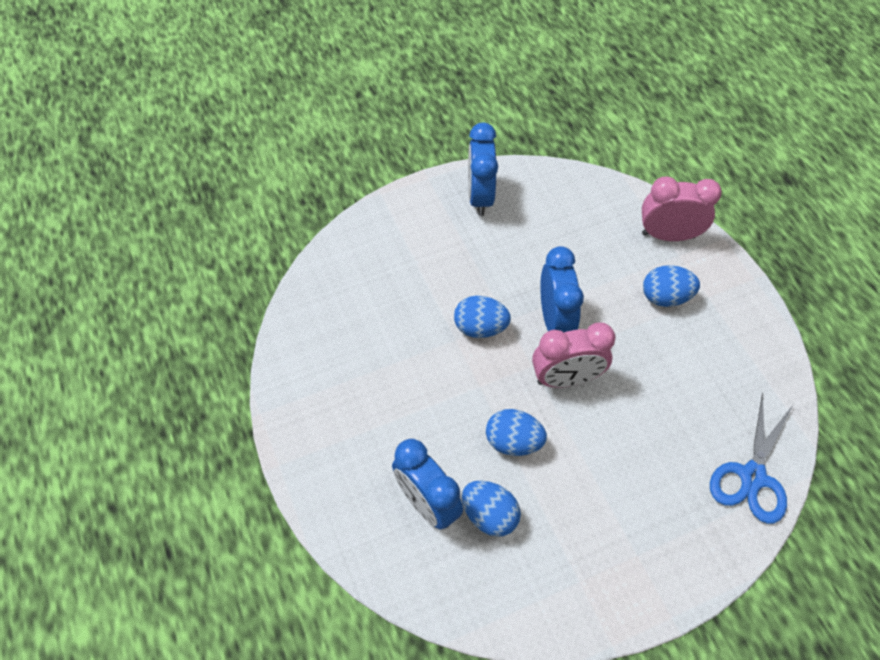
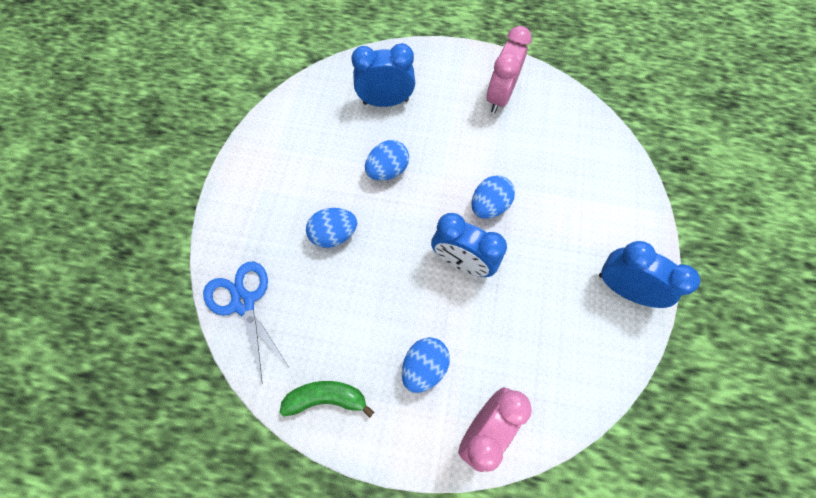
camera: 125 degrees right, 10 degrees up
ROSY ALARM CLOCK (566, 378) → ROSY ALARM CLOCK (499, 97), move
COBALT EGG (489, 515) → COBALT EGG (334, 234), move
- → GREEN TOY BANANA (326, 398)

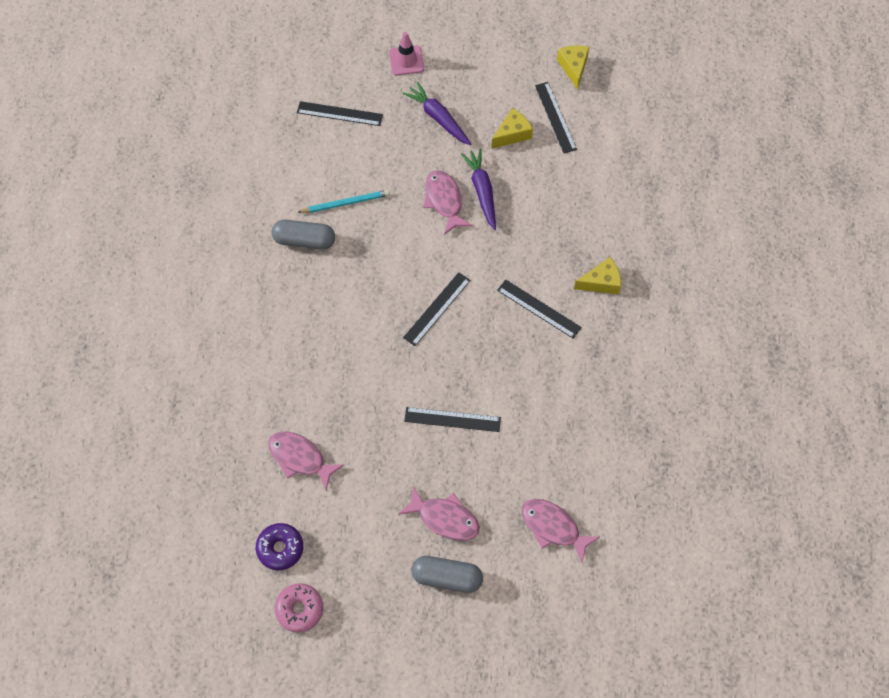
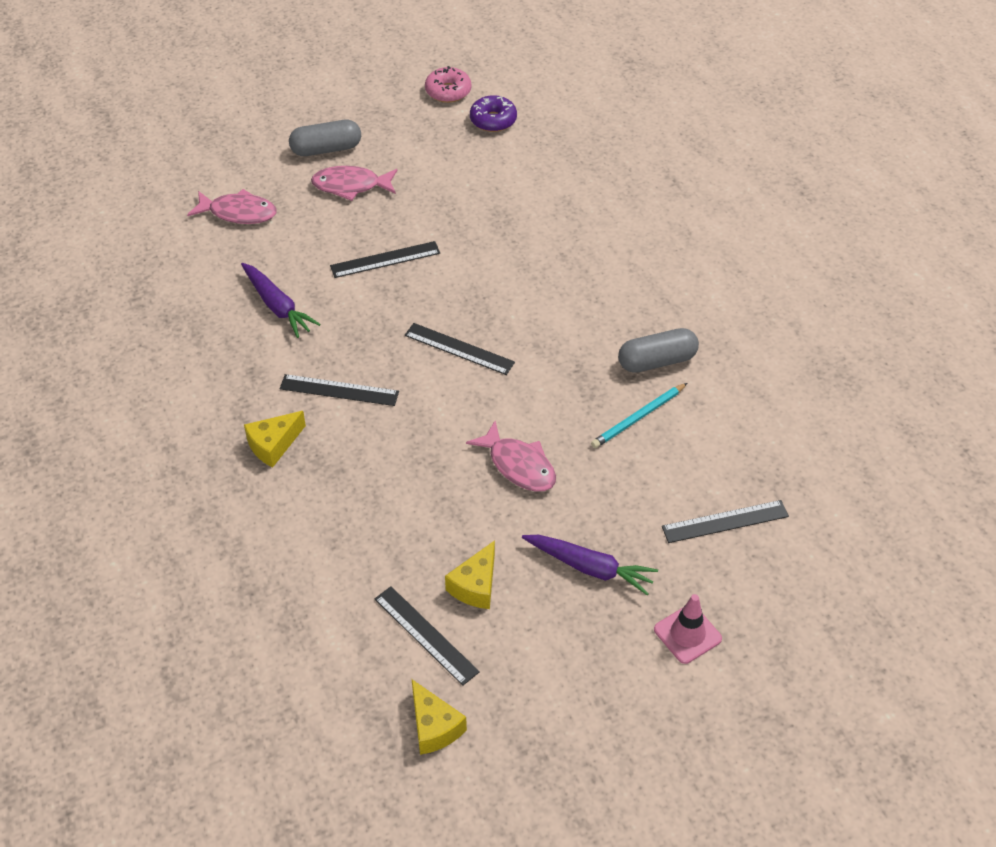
camera: 155 degrees right, 15 degrees down
ROYAL PURPLE TOY CARROT (482, 191) → ROYAL PURPLE TOY CARROT (277, 306), move
JET-BLACK STRAIGHTEDGE (437, 309) → JET-BLACK STRAIGHTEDGE (459, 349), 75 degrees counterclockwise
ROSY FISH (300, 458) → -

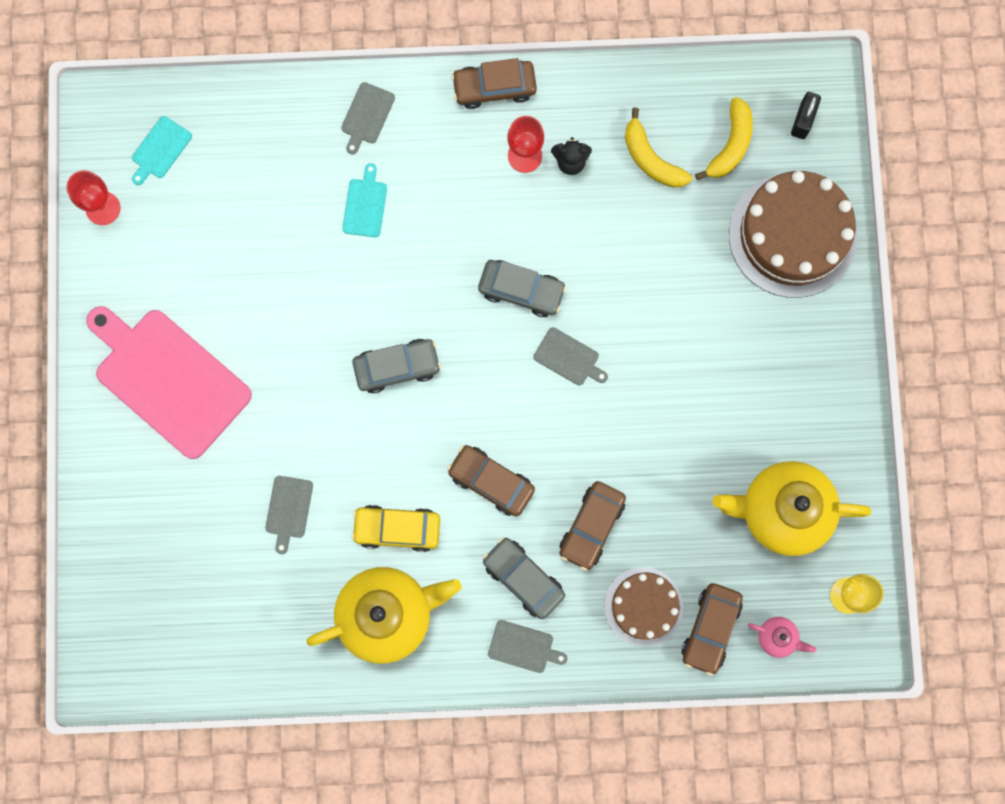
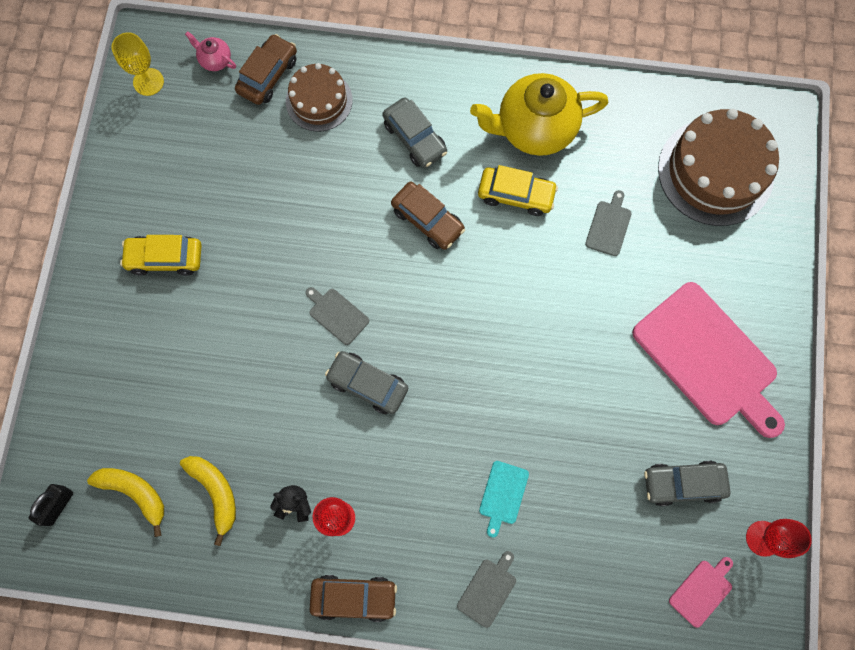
camera: 170 degrees left, 5 degrees down
GOLDEN TOY BANANA (730, 145) → GOLDEN TOY BANANA (135, 493), 90 degrees clockwise
TEAL BREAD BOARD (160, 149) → ROSY BREAD BOARD (702, 591)
BROWN GATEAU (792, 235) → BROWN GATEAU (715, 171), move
GRAY AUTOMOBILE (397, 367) → GRAY AUTOMOBILE (683, 483), move
GOLDEN TEAPOT (782, 511) → -
BROWN AUTOMOBILE (591, 526) → -
GRAY BREAD BOARD (523, 647) → -
- → GOLDEN AUTOMOBILE (165, 258)

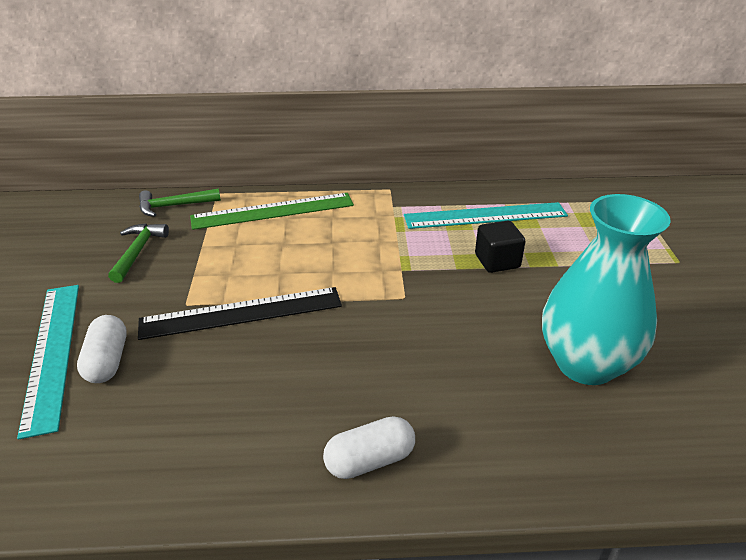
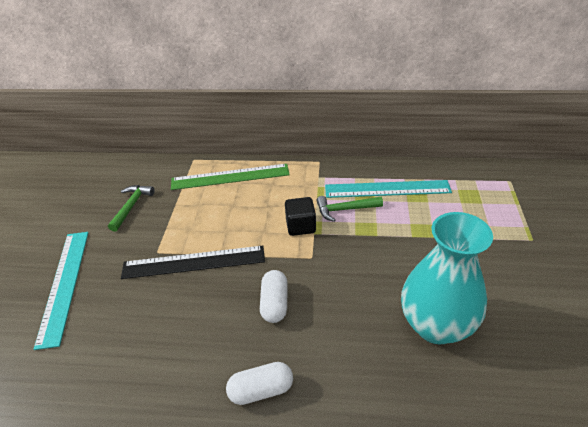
camera: 10 degrees right, 5 degrees up
GREEN CARPENTER'S HAMMER (174, 206) → GREEN CARPENTER'S HAMMER (345, 210), move
JET-BLACK BLOCK (497, 261) → JET-BLACK BLOCK (300, 226), move
SNOW-WHITE PILL (107, 361) → SNOW-WHITE PILL (274, 303), move

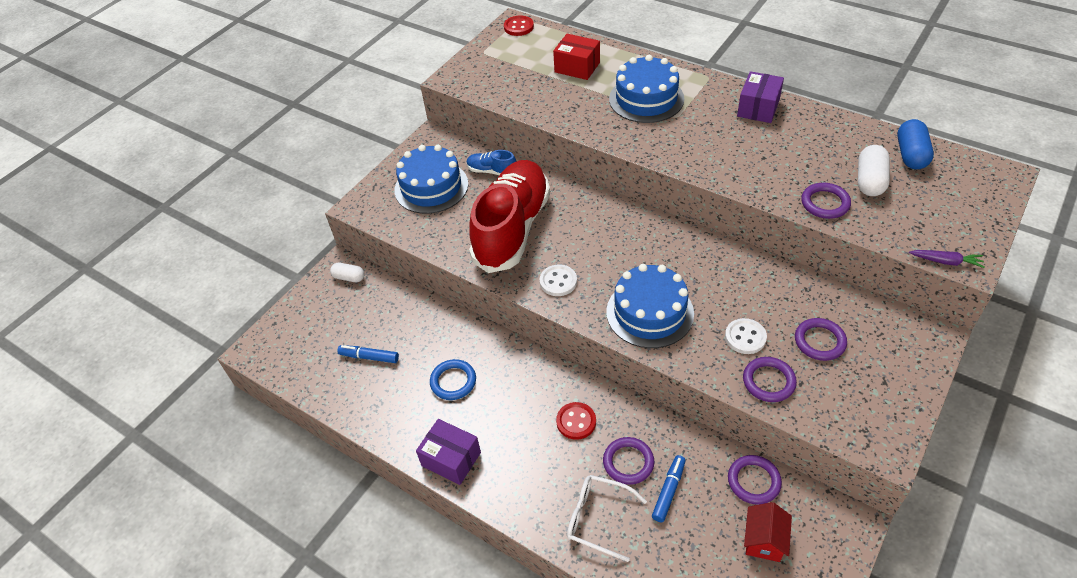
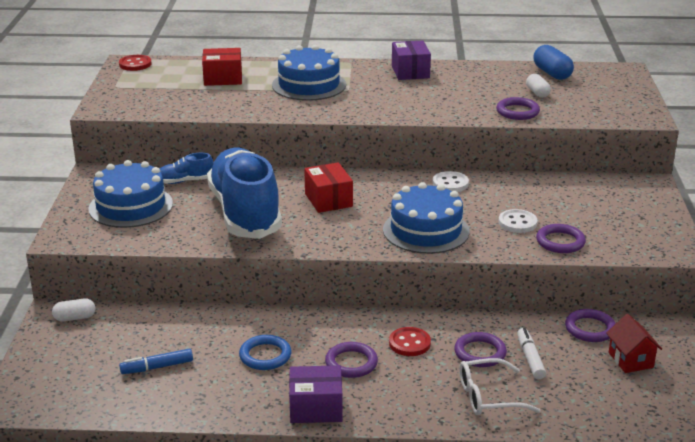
camera: 35 degrees left, 20 degrees down
SNOW-WHITE PILL (869, 181) → SNOW-WHITE PILL (537, 93), x0.65
RED SHOE (512, 228) → COBALT SHOE (245, 213)
ROYAL PURPLE TOY CARROT (946, 261) → -
SNOW-WHITE BUTTON (558, 281) → SNOW-WHITE BUTTON (450, 183), move
ROYAL PURPLE RING (819, 341) → ROYAL PURPLE RING (351, 363), move
COBALT FELT PEN (669, 491) → SNOW-WHITE FELT PEN (530, 358)
- → RED PACKAGE (328, 200)

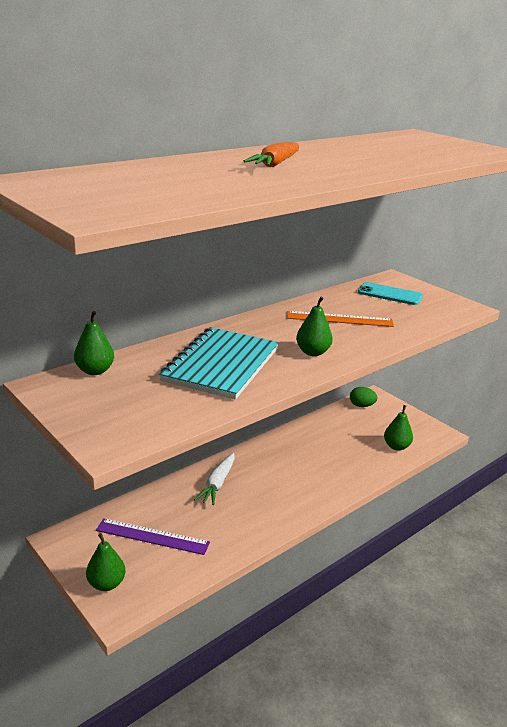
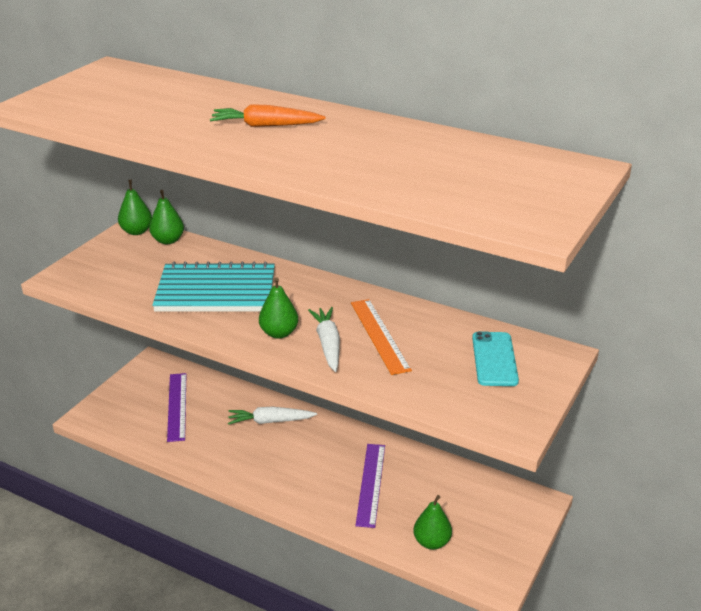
camera: 70 degrees right, 5 degrees up
GREEN EGG (361, 405) → -
GREEN PEAR FRUIT (106, 583) → GREEN PEAR FRUIT (136, 231), move
- → SNOW-WHITE TOY CARROT (328, 344)
- → ROYAL PURPLE STRAIGHTEDGE (370, 484)

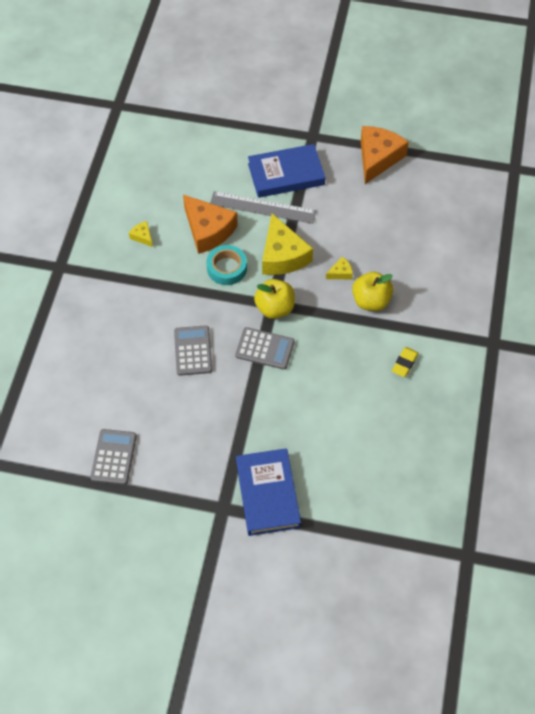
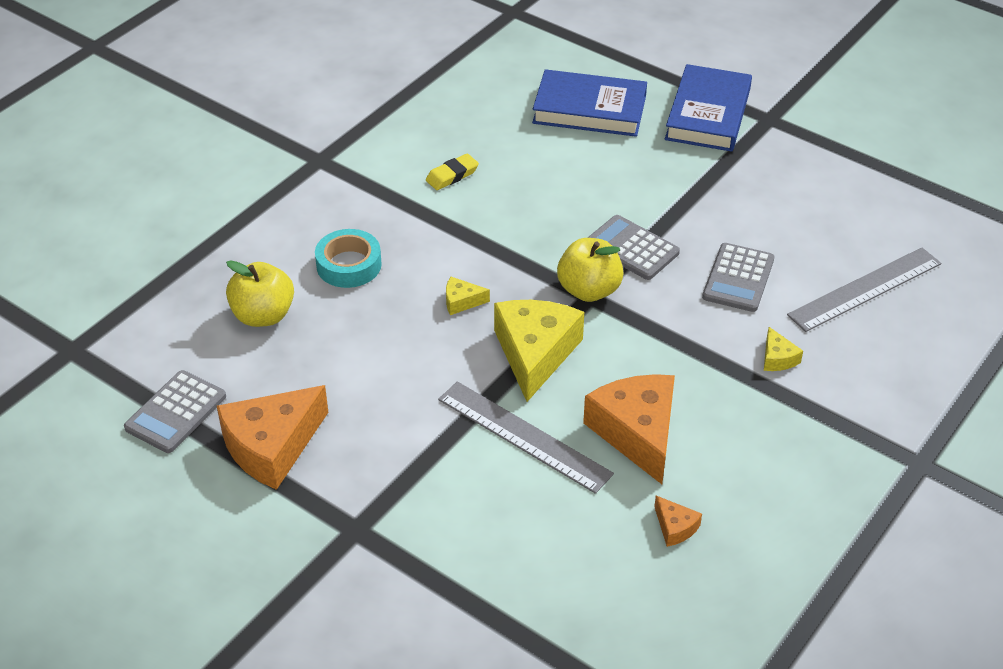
camera: 155 degrees left, 15 degrees down
COBALT HARDBACK (286, 174) → COBALT HARDBACK (589, 110), move
GOLDEN PIECE OF CHEESE (142, 236) → GOLDEN PIECE OF CHEESE (777, 358), move
TEAL ROLL OF TAPE (227, 268) → TEAL ROLL OF TAPE (349, 265), move
GOLDEN APPLE FRUIT (371, 301) → GOLDEN APPLE FRUIT (263, 315), move
GRAY ADDING MACHINE (113, 457) → GRAY ADDING MACHINE (176, 412), move
- → GRAY STRAIGHTEDGE (865, 289)
- → ORANGE PIECE OF CHEESE (675, 527)

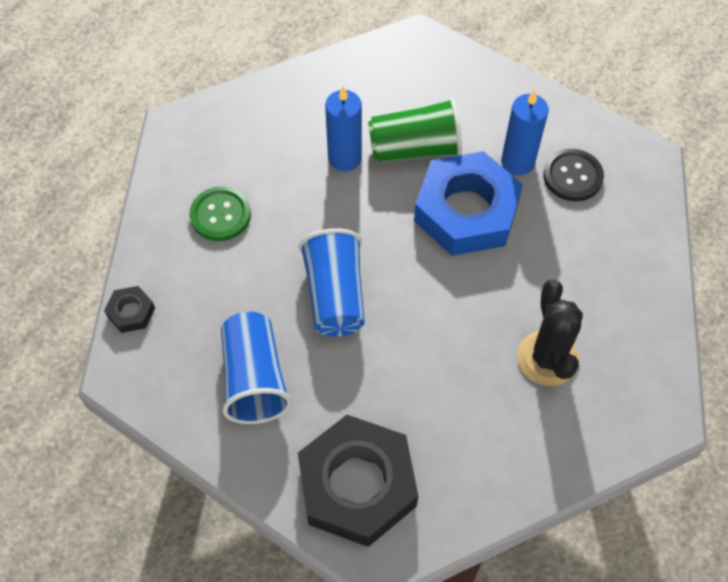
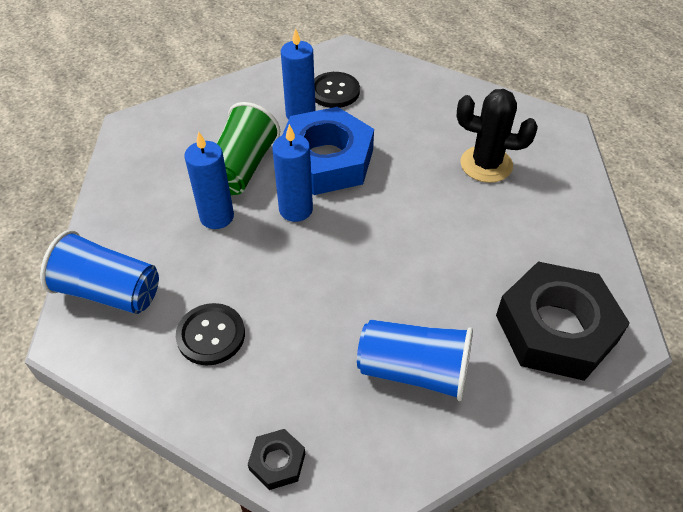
camera: 65 degrees left, 10 degrees down
GREEN BUTTON (220, 215) → JET-BLACK BUTTON (211, 335)
COBALT TUMBLER (335, 295) → COBALT TUMBLER (109, 291), move
- → COBALT WAX CANDLE (296, 209)

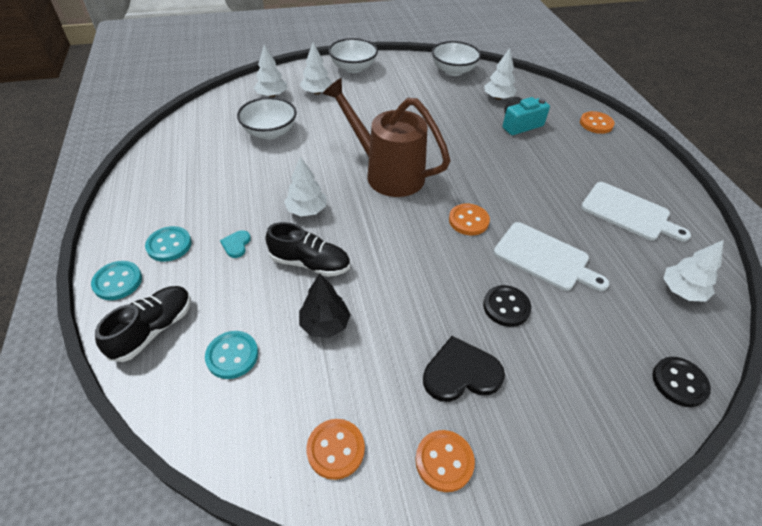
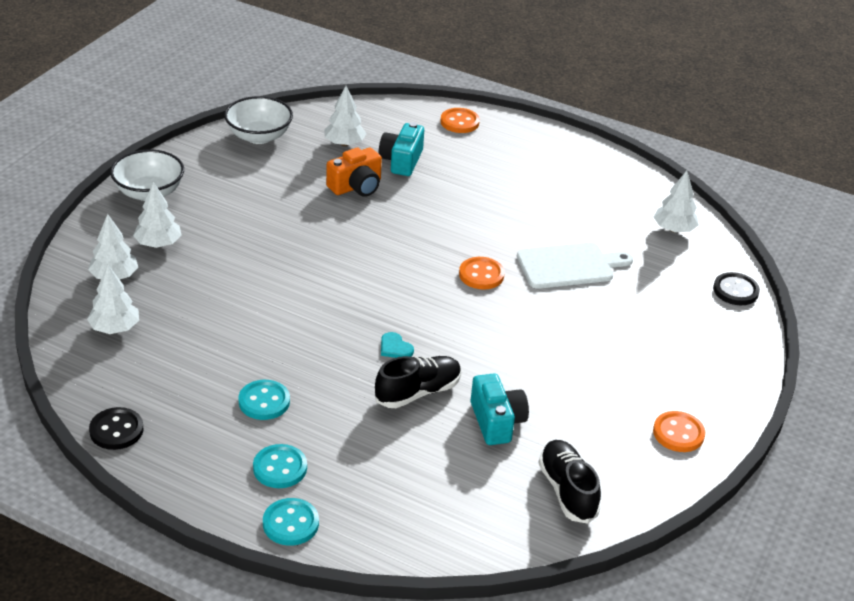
camera: 50 degrees left, 10 degrees down
BROWN WATERING POT (387, 173) → -
SNOW-WHITE SERVING BOWL (270, 132) → -
SNOW-WHITE TREE (306, 210) → SNOW-WHITE TREE (115, 328), move
SNOW-WHITE BREAD BOARD (628, 212) → -
TEAL HEART (236, 244) → TEAL HEART (395, 348), move
JET-BLACK TREE (325, 324) → TEAL COMPACT CAMERA (496, 421)
JET-BLACK BUTTON (506, 307) → JET-BLACK BUTTON (116, 430), move
JET-BLACK SHOE (153, 329) → JET-BLACK SHOE (567, 491), move
TEAL BUTTON (232, 355) → TEAL BUTTON (264, 401), move
JET-BLACK HEART (461, 373) → -
ORANGE BUTTON (335, 449) → -
- → ORANGE COMPACT CAMERA (356, 186)

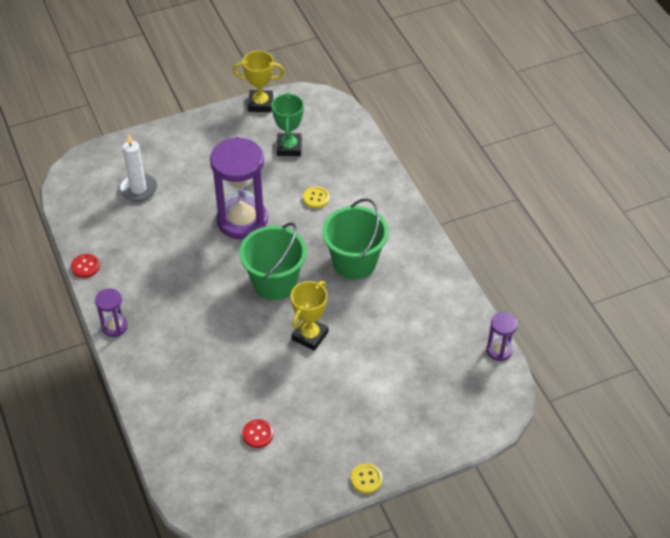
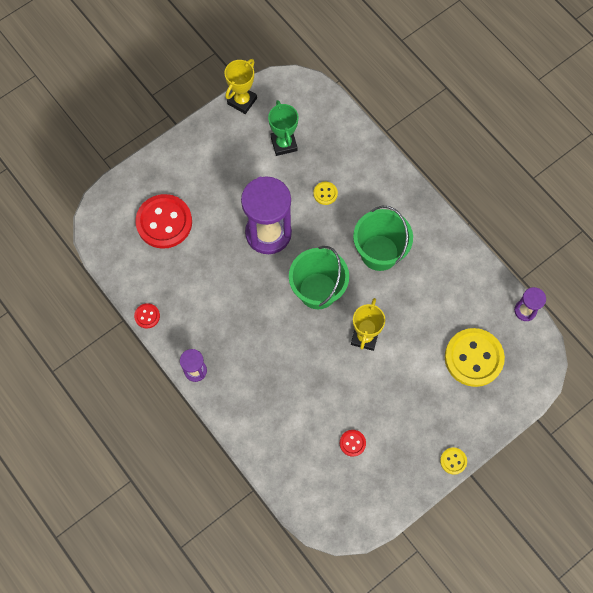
camera: 15 degrees left, 20 degrees up
GOLDEN AWARD CUP (260, 104) → GOLDEN AWARD CUP (242, 101), 45 degrees counterclockwise
SNOW-WHITE WAX CANDLE (138, 189) → RED BUTTON (164, 222)
- → GOLDEN BUTTON (473, 358)

